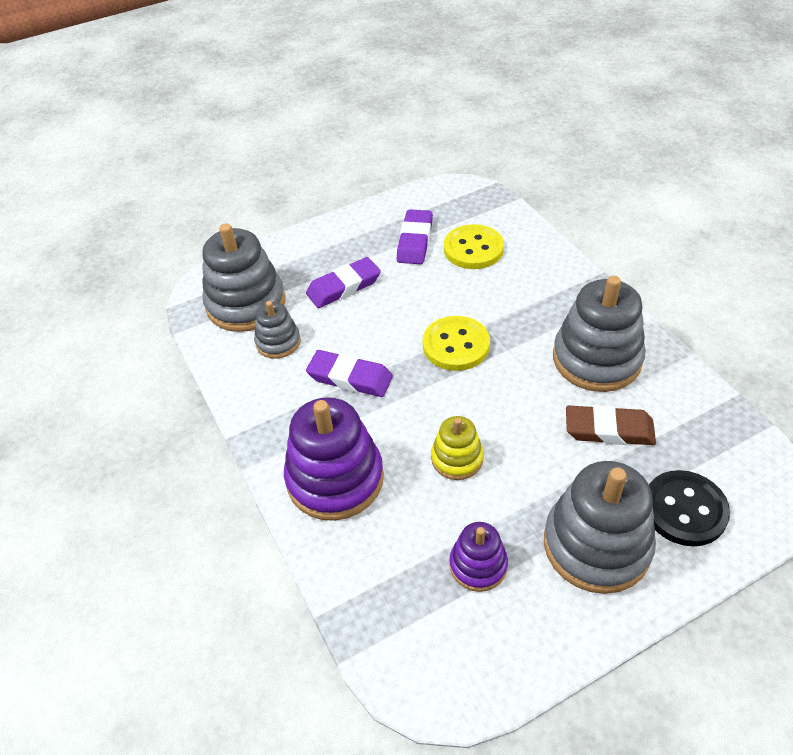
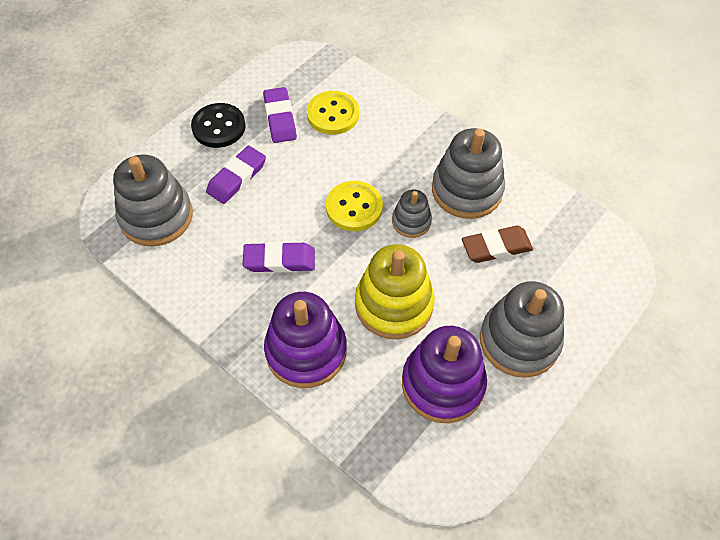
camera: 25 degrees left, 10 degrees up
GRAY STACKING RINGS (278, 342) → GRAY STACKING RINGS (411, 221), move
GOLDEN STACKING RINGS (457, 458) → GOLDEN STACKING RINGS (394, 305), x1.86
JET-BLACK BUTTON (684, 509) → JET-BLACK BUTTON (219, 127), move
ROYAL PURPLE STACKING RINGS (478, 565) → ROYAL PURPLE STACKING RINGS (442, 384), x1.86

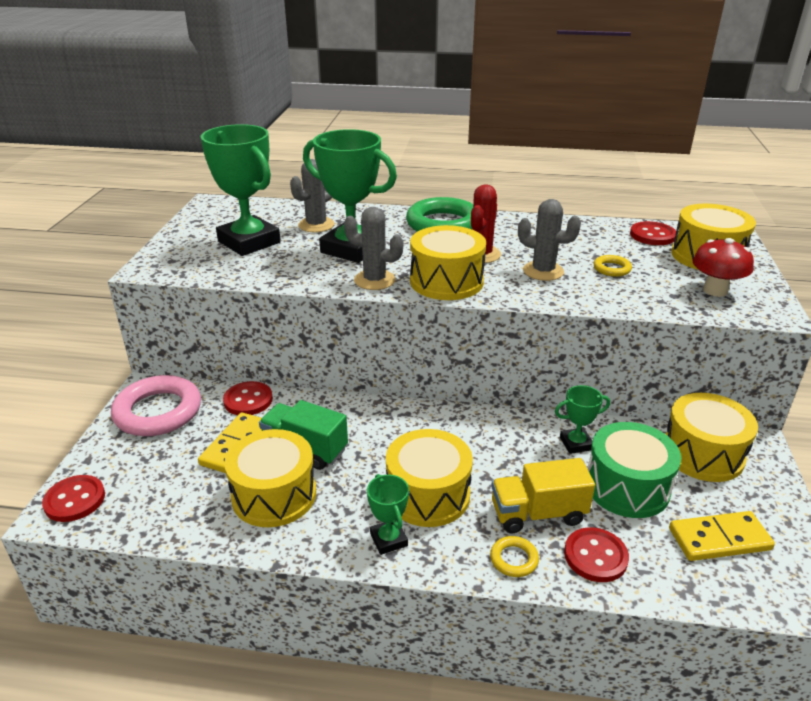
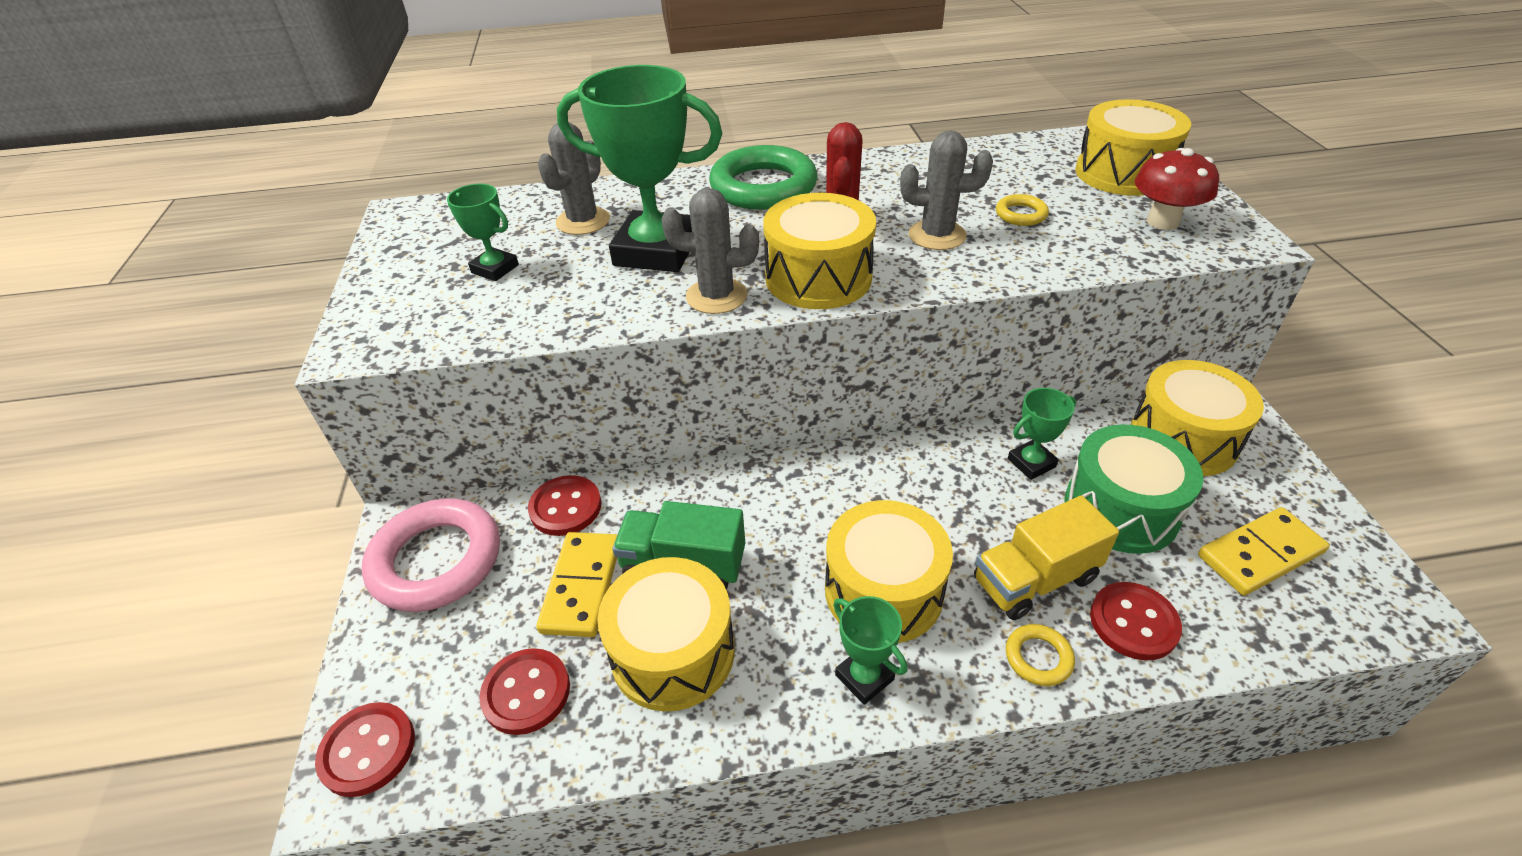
camera: 15 degrees left, 10 degrees up
GREEN AWARD CUP (249, 242) → GREEN AWARD CUP (495, 269), x0.48
RED BUTTON (652, 235) → RED BUTTON (526, 692), move

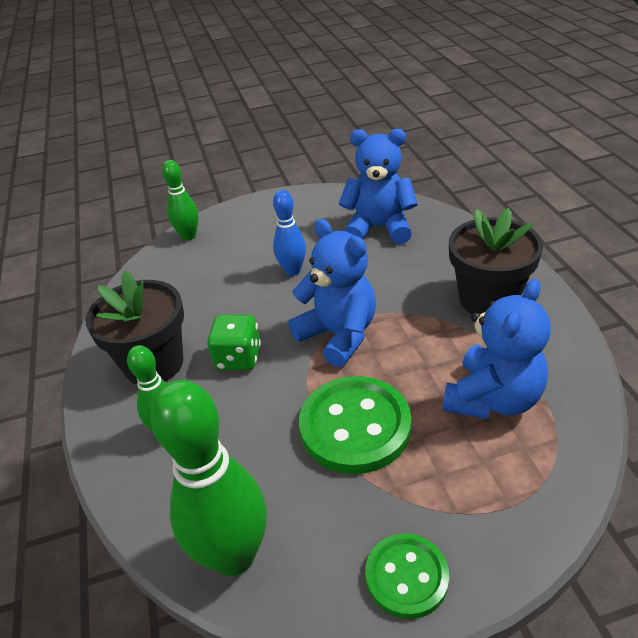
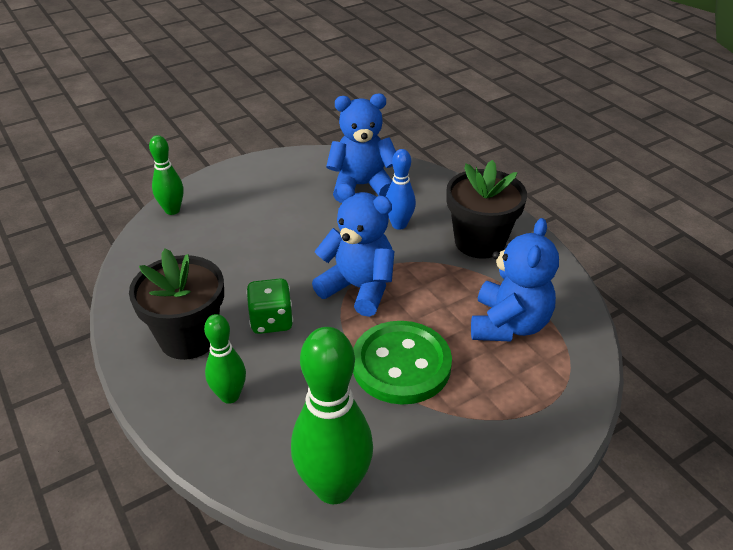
camera: 20 degrees left, 0 degrees up
COBALT SKITTLE (293, 271) → COBALT SKITTLE (399, 225), move
GREEN BUTTON (406, 576) → -

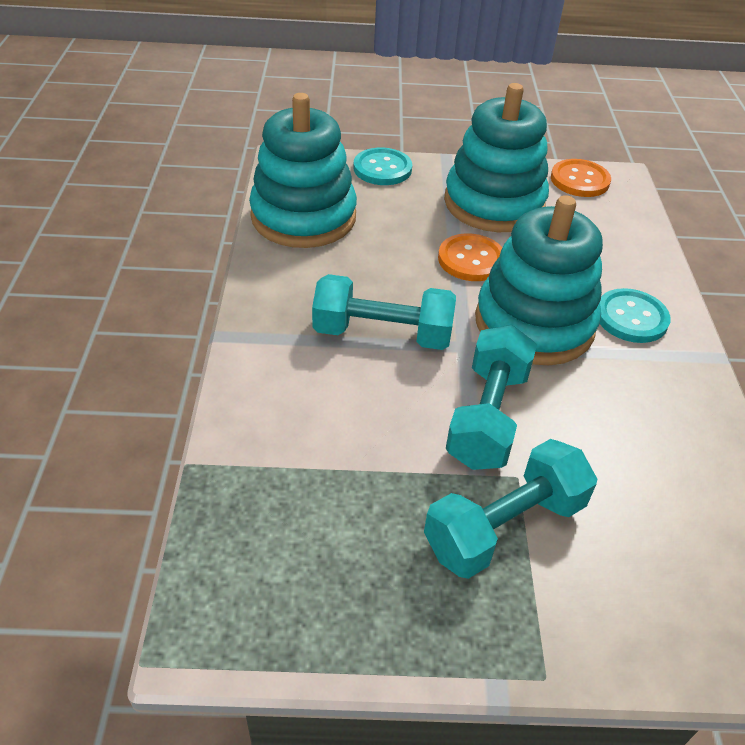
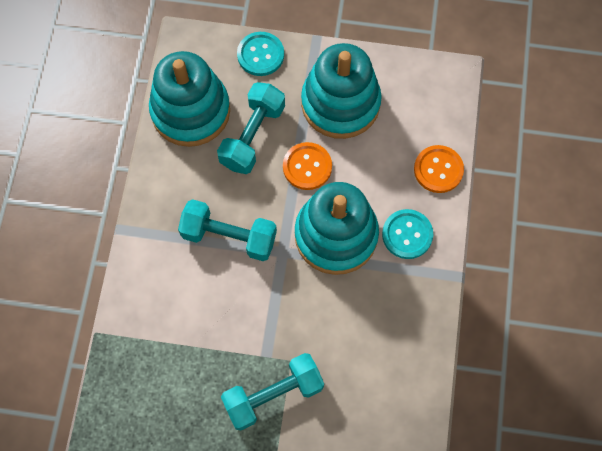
camera: 10 degrees right, 25 degrees up
ORANGE BUTTON (579, 180) → ORANGE BUTTON (438, 170), move
TEAL FREE WEIGHT (487, 417) → TEAL FREE WEIGHT (252, 136), move

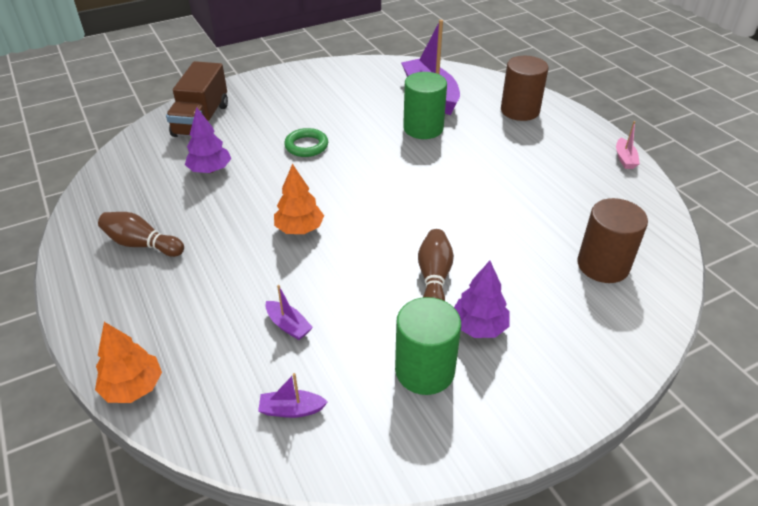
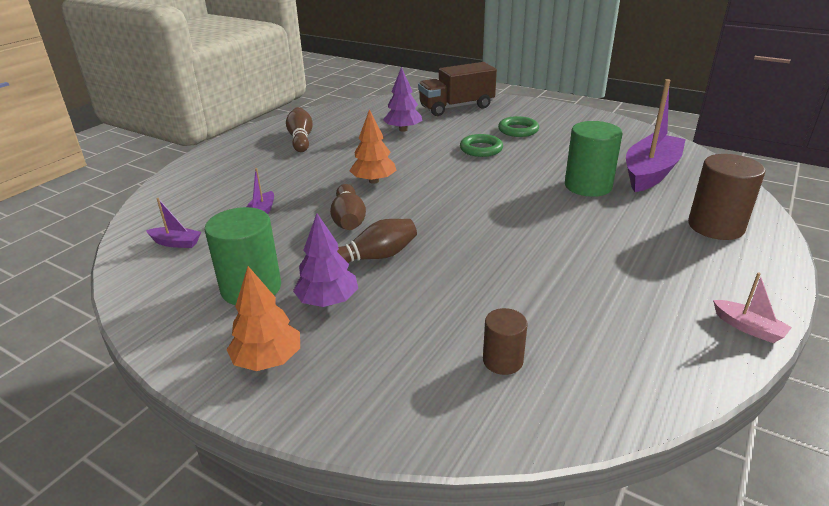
camera: 60 degrees right, 10 degrees down
ROSY BOAT (625, 159) → ROSY BOAT (748, 328), 105 degrees counterclockwise
BROWN CYLINDER (603, 265) → BROWN CYLINDER (502, 360), x0.57
ORANGE TREE (133, 387) → ORANGE TREE (268, 360), move
ROYAL PURPLE BOAT (291, 409) → ROYAL PURPLE BOAT (176, 243), 135 degrees clockwise
- → GREEN RING (518, 130)
- → BROWN SKITTLE (348, 219)

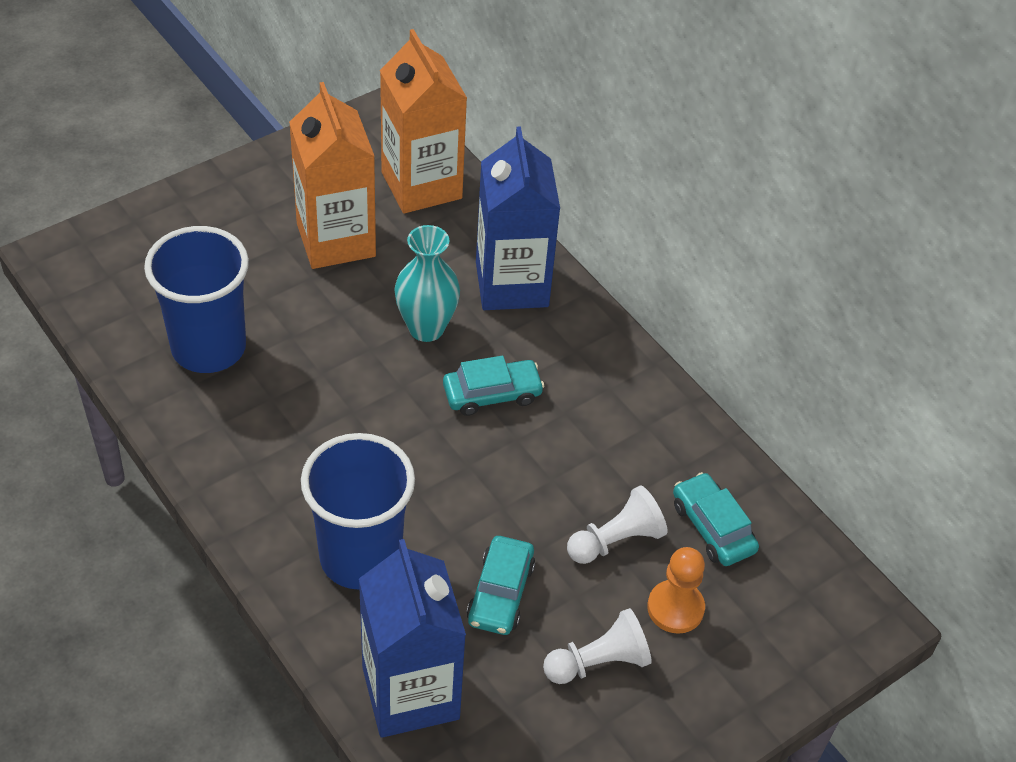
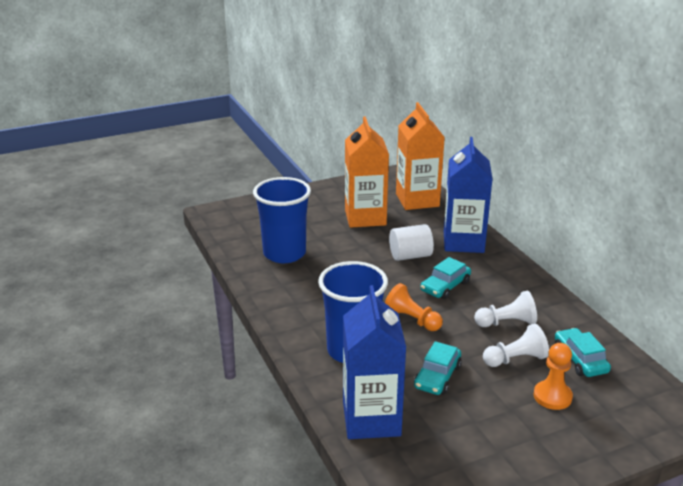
camera: 15 degrees right, 20 degrees down
TEAL TALL VASE (426, 328) → SNOW-WHITE CYLINDER (410, 256)
TEAL AUTOMOBILE (492, 394) → TEAL AUTOMOBILE (445, 286), 135 degrees clockwise
SNOW-WHITE GAME PAWN (598, 662) → SNOW-WHITE GAME PAWN (506, 323), move
- → ORANGE GAME PAWN (411, 320)

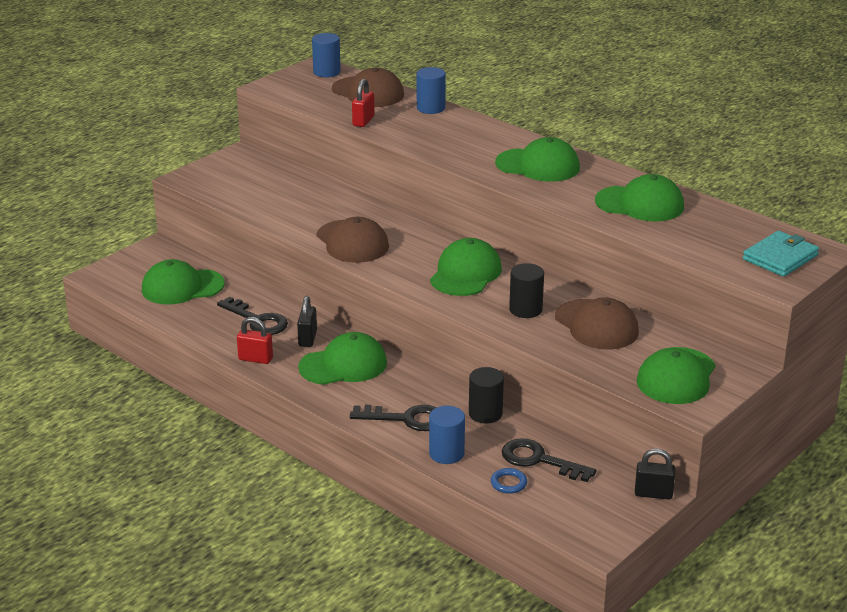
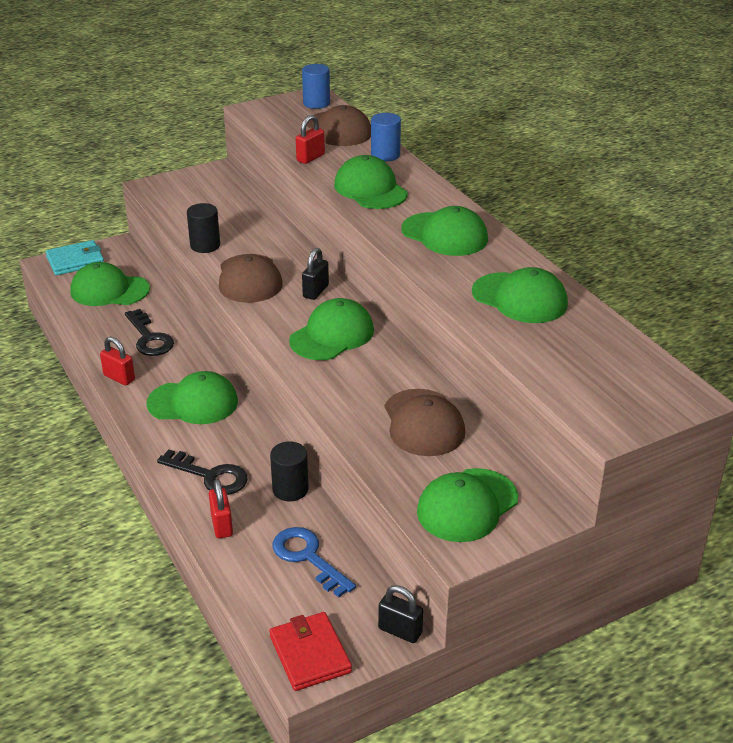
camera: 20 degrees right, 5 degrees up
TEAL BILLFOLD (780, 257) → TEAL BILLFOLD (75, 261), move
JET-BLACK CYLINDER (525, 309) → JET-BLACK CYLINDER (205, 245), move
JET-BLACK PADLOCK (307, 339) → JET-BLACK PADLOCK (315, 291), move
COBALT CYLINDER (446, 453) → RED PADLOCK (222, 525)
JET-BLACK DOOR KEY (539, 460) → COBALT DOOR KEY (307, 557)
COBALT RING (508, 483) → -
- → GREEN CAP (370, 189)
- → RED BILLFOLD (310, 654)

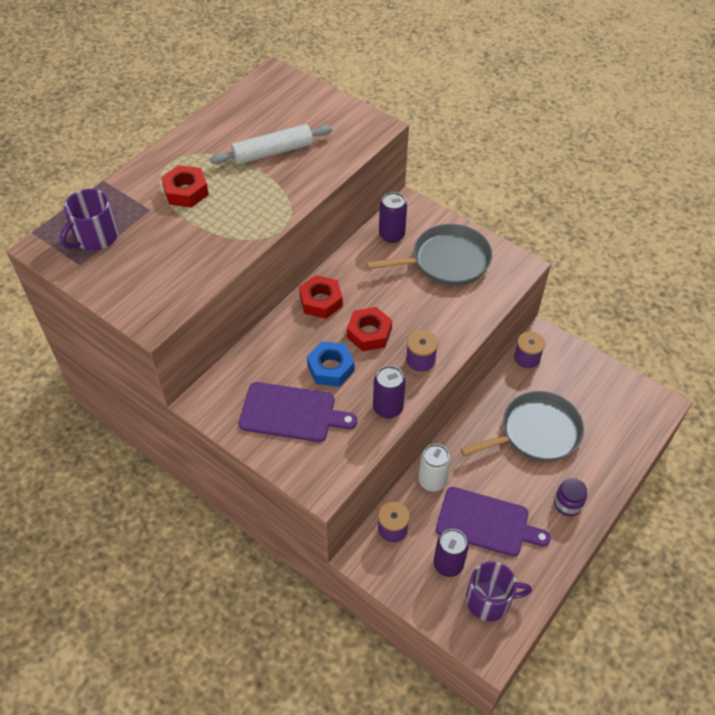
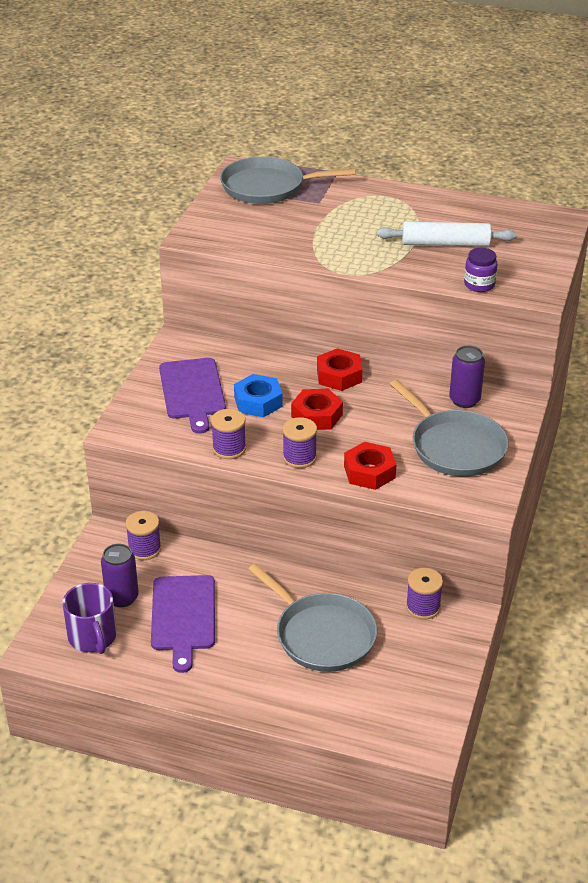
camera: 70 degrees right, 15 degrees down
SNOW-WHITE ROLLING PIN (272, 152) → SNOW-WHITE ROLLING PIN (445, 243), 45 degrees counterclockwise
RED HEXAGON NUT (186, 191) → RED HEXAGON NUT (369, 472), move
ROYAL PURPLE TEA MUG (95, 237) → GRAY FRYING PAN (267, 187)
ROYAL PURPLE CAN (388, 408) → ROYAL PURPLE SPOOL (229, 448)
SNOW-WHITE CAN (432, 481) → -
ROYAL PURPLE JAM JAR (567, 504) → ROYAL PURPLE JAM JAR (479, 284), move

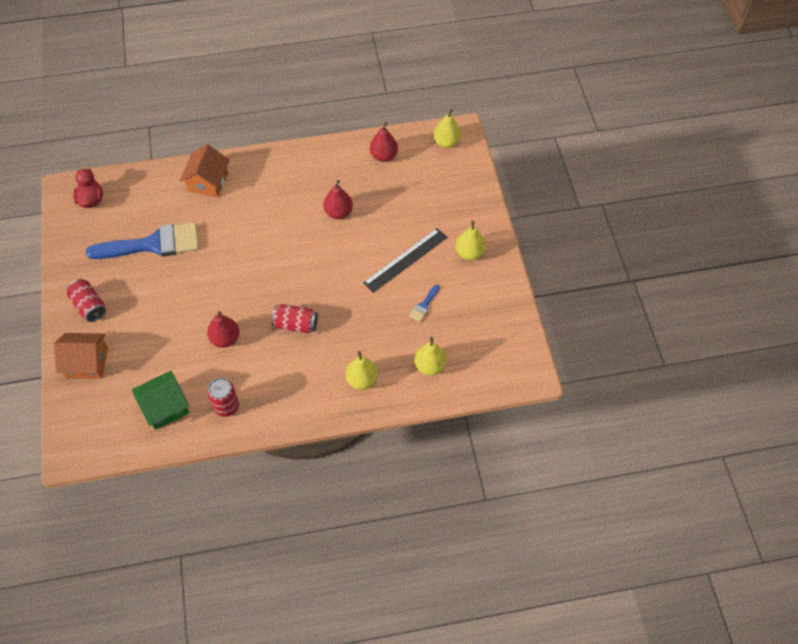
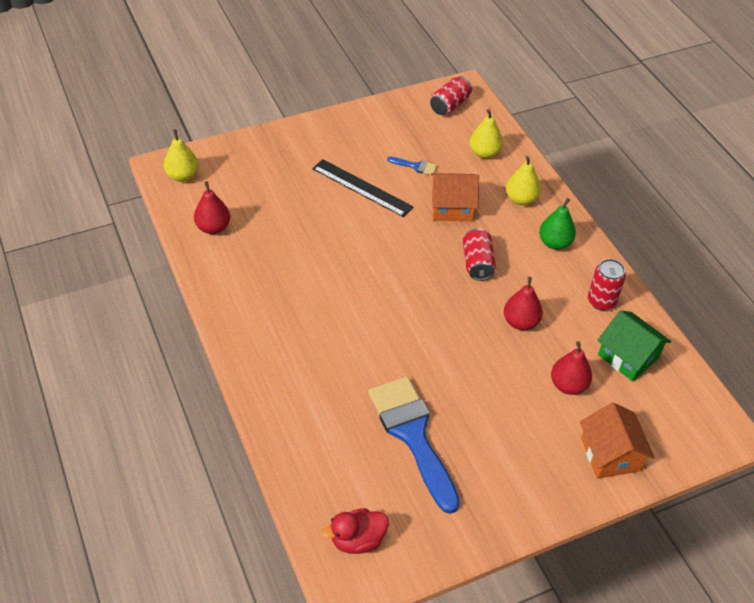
camera: 105 degrees left, 10 degrees down
ORANGE COTTAGE (208, 182) → ORANGE COTTAGE (452, 207), move
RED PEAR FRUIT (338, 212) → RED PEAR FRUIT (568, 385), move
GOLDEN PEAR FRUIT (469, 253) → -
RED CAN (89, 306) → RED CAN (449, 105), move
- → GREEN PEAR FRUIT (554, 243)

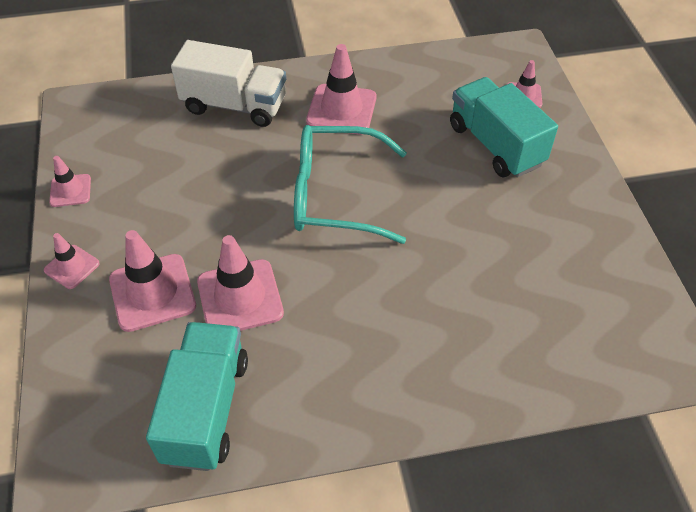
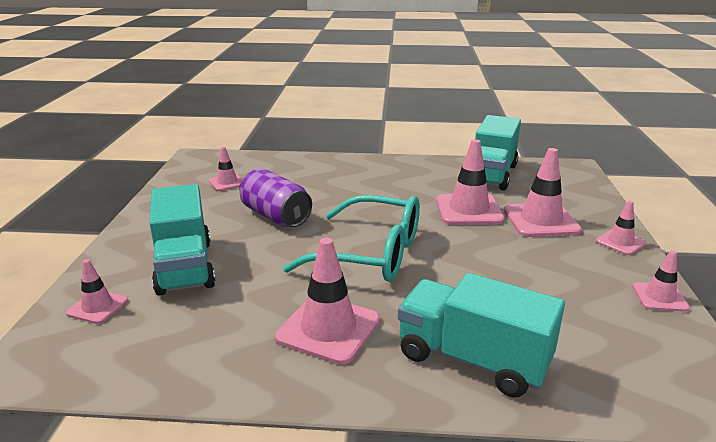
camera: 165 degrees left, 25 degrees down
SNOW-WHITE TRUCK (234, 105) → TEAL TRUCK (472, 359)
- → ROSY SAFETY CONE (227, 182)
- → ROYAL PURPLE CAN (276, 216)

